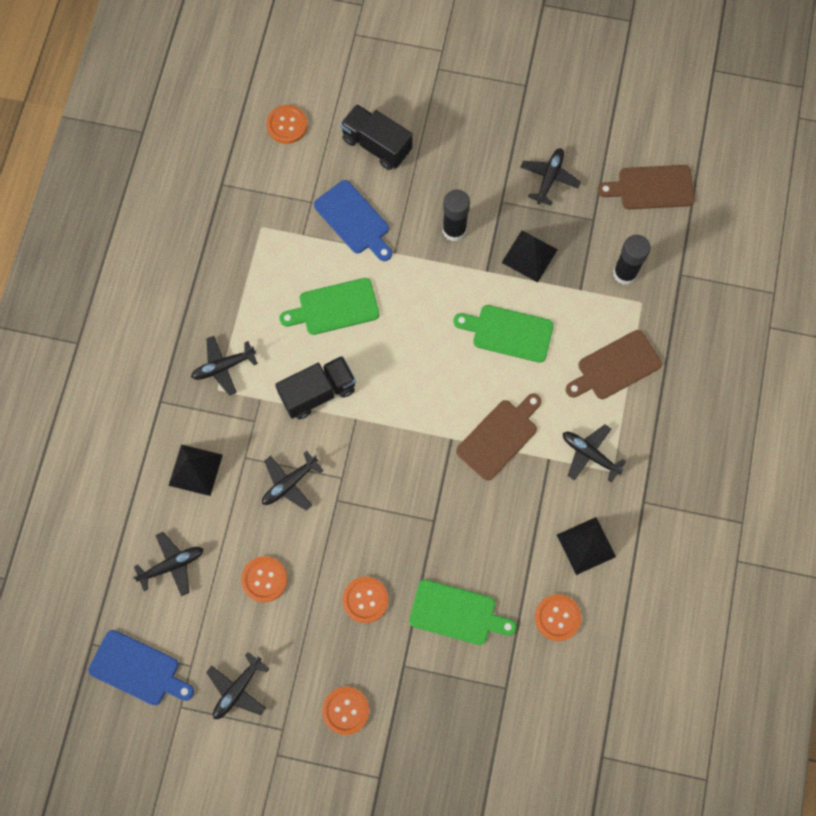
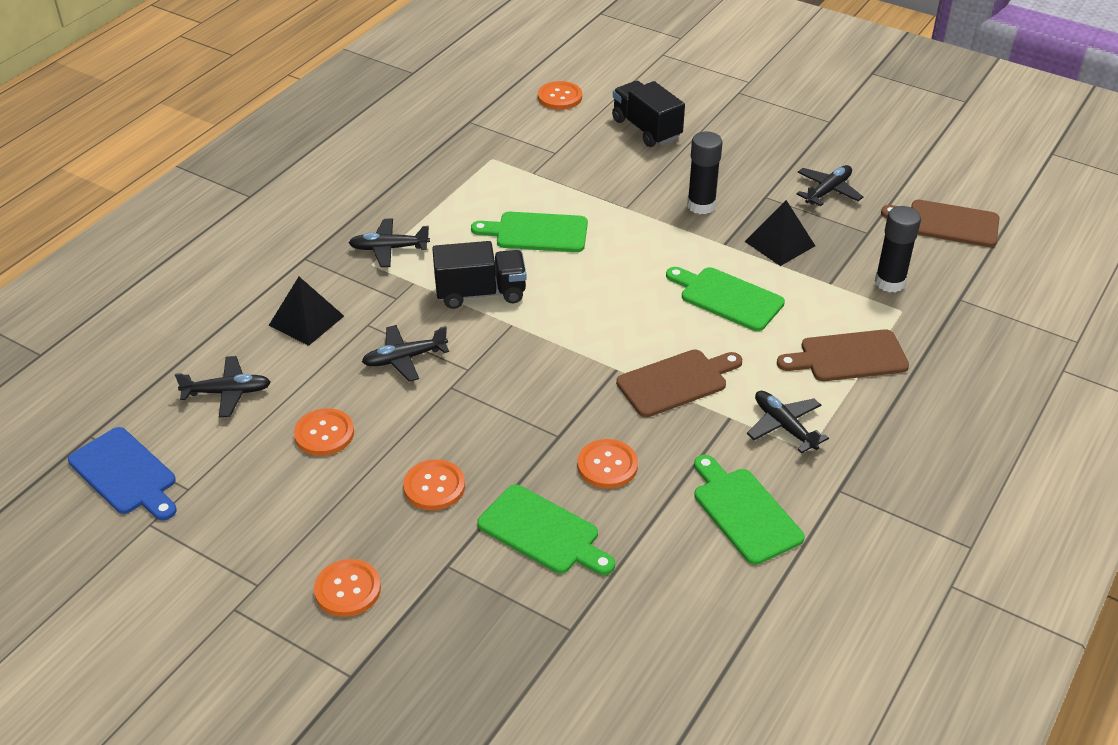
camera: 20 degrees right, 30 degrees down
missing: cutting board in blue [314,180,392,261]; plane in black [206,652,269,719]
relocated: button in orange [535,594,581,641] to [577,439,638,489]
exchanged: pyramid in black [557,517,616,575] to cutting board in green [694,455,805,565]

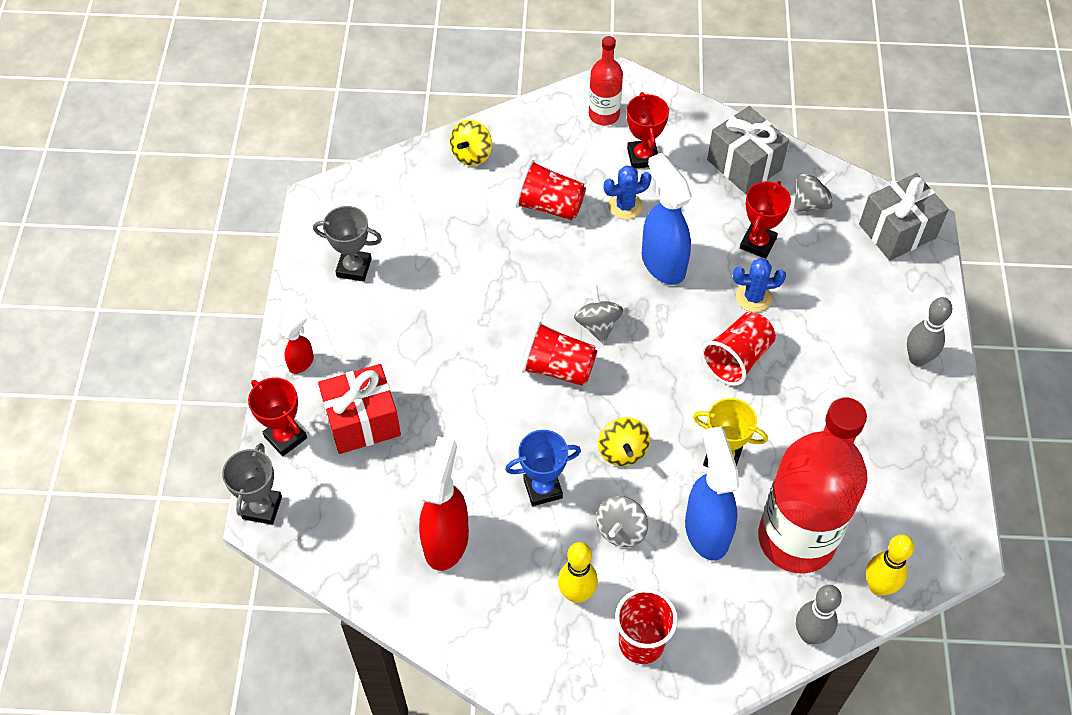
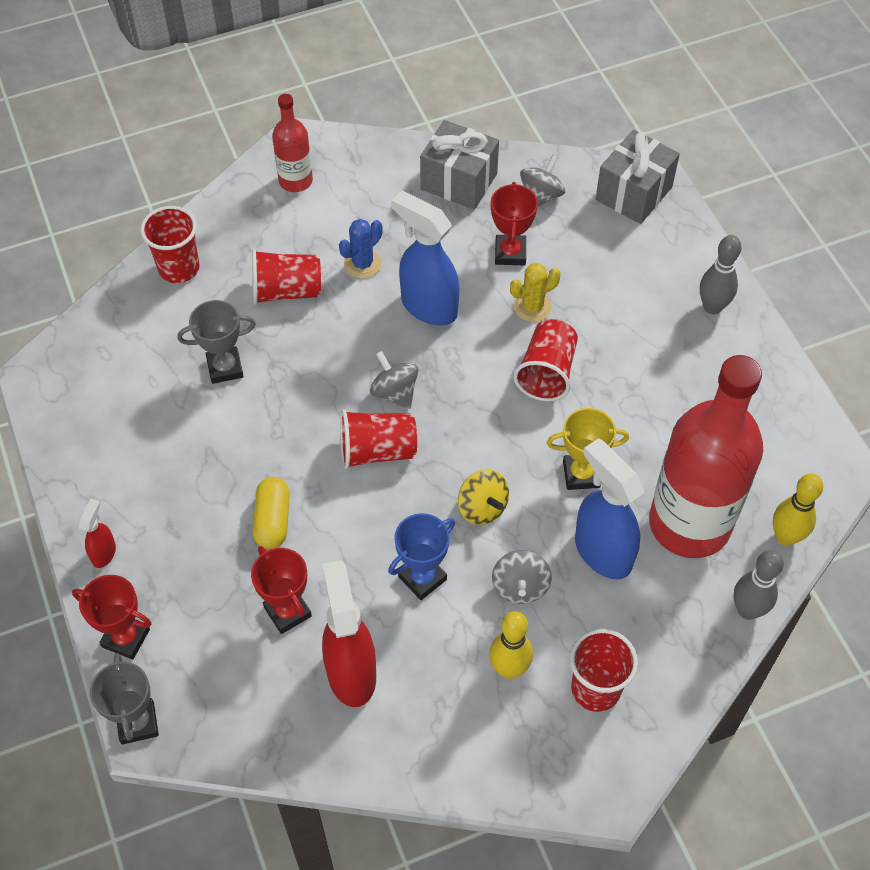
camera: 25 degrees left, 0 degrees up
missing: gift in red [318,364,401,454]
appeared: capsule in yellow [253,477,290,549]
relocated: trophy in red [627,92,669,169] to [251,546,312,634]; trophy in grey [313,206,382,282] to [177,300,256,384]
exchanged: spinning top in yellow [450,120,492,166] to cup in red [140,206,200,283]
colour: cactus in blue [733,258,786,312] to cactus in yellow [510,263,561,322]

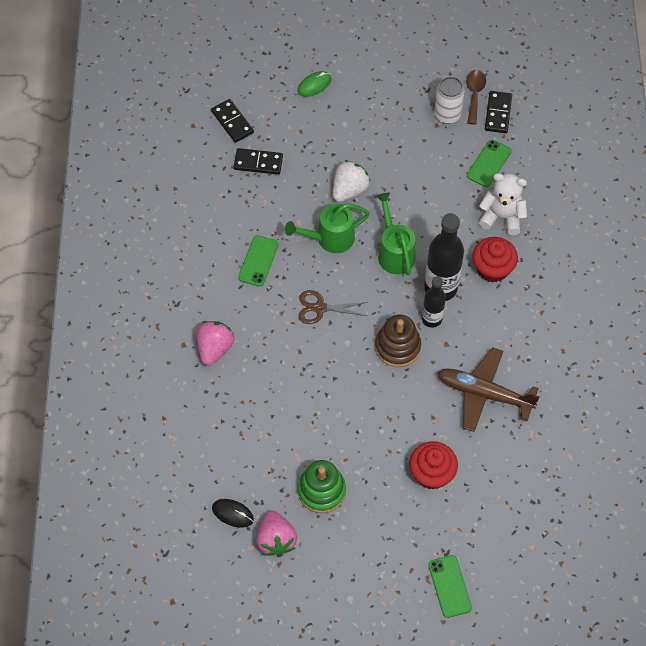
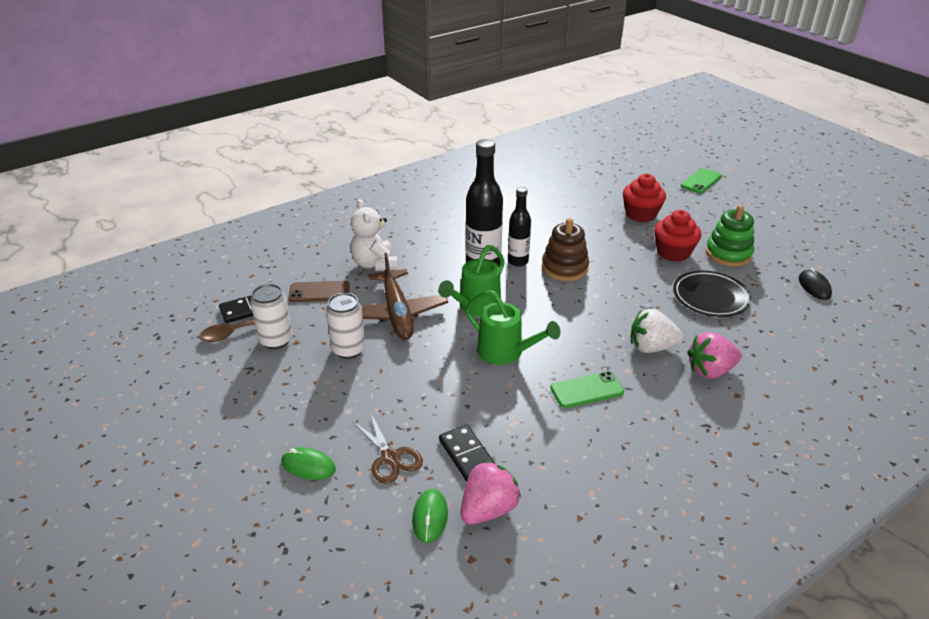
camera: 125 degrees left, 25 degrees down
appeared: plate in black [673,270,751,317]; can in white [326,293,365,359]
relocated: strawberry in white [333,160,370,202] to [631,309,684,353]; cupcake in red [473,237,518,283] to [654,210,701,262]; scissors in brown [298,290,368,324] to [352,412,423,484]; plane in brown [437,347,539,432] to [362,253,448,340]; strawberry in pink [256,510,297,557] to [460,460,521,525]
exchanged: domino in black [211,99,254,143] to mouse in green [412,489,448,543]
colour: phone in green [467,140,511,187] to phone in brown [288,281,350,302]

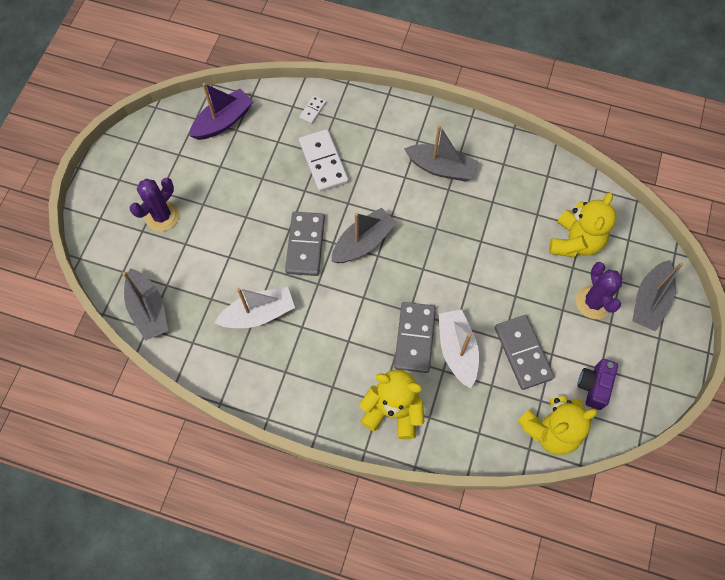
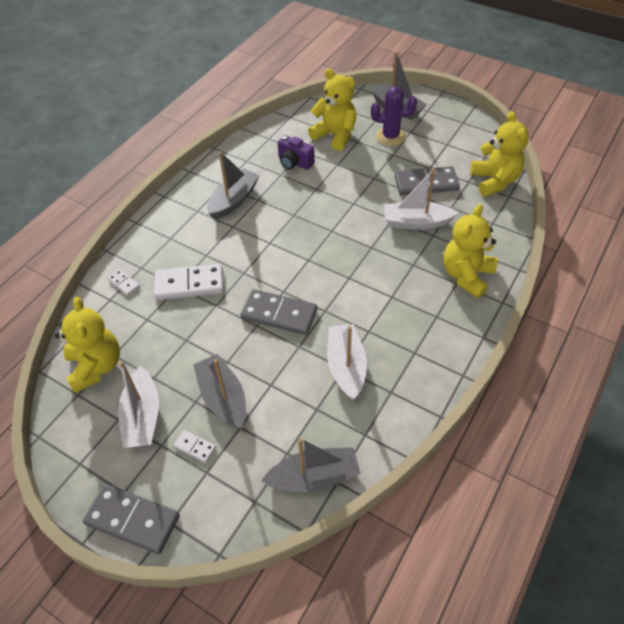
camera: 75 degrees left, 15 degrees down
appeared: boat in white [118,361,159,448]
relocated: boat in grey [331,208,397,263] to [193,354,246,429]; domino in grey [394,302,436,373] to [83,484,180,554]; camera in purple [577,359,618,410] to [278,135,315,170]
exchanged: boat in purple [189,83,253,140] to teddy bear in yellow [55,297,120,393]; cactus in purple [129,178,179,231] to domino in white [173,430,216,463]

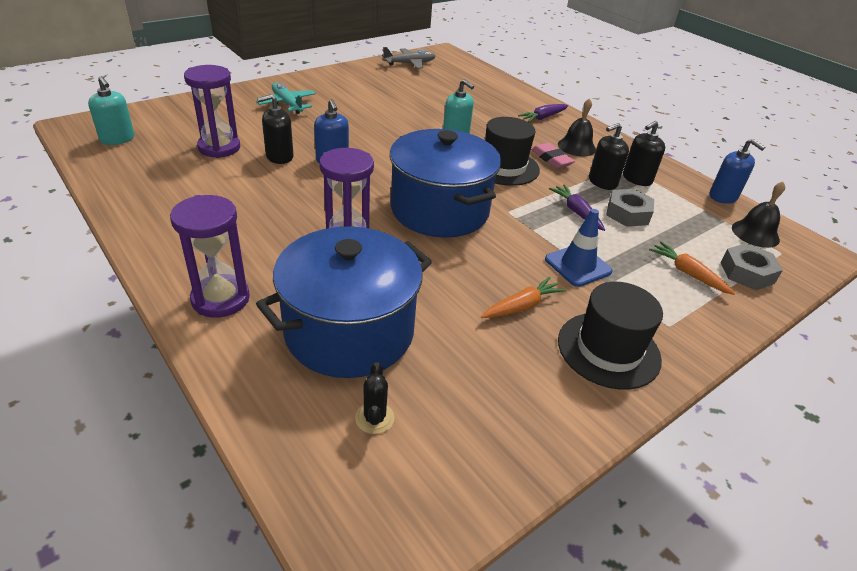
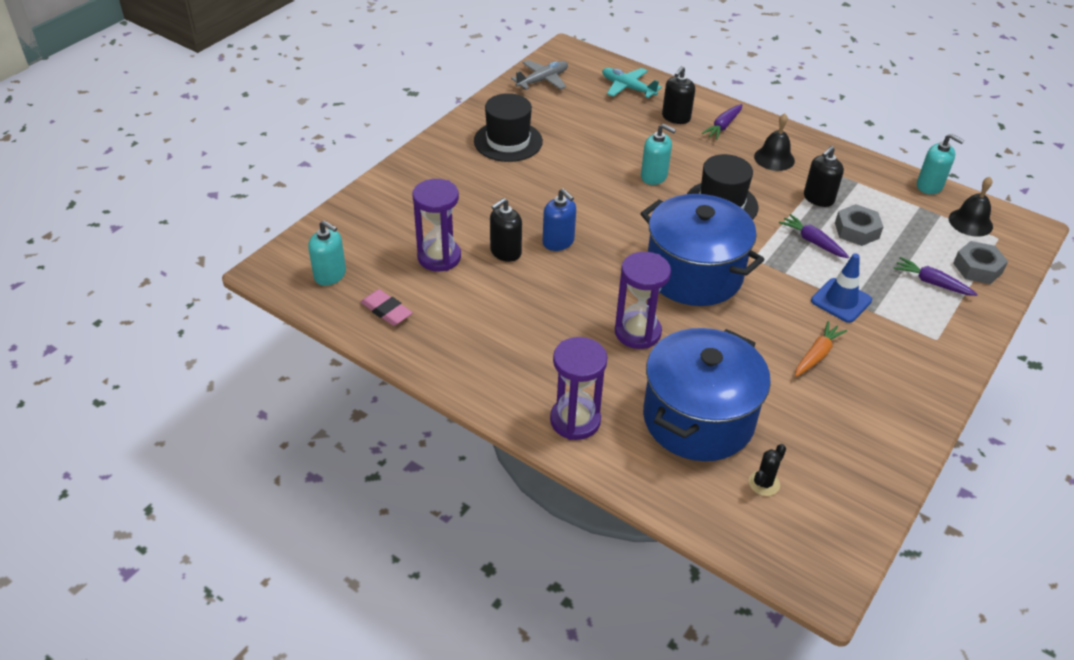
camera: 15 degrees left, 5 degrees up
relocated: plane in turquoise [256,82,316,114] to [602,68,662,98]; soap dispenser in black [623,121,665,186] to [662,66,695,124]; eraser in pink [531,143,575,168] to [361,289,413,326]; hat in black [558,282,663,390] to [474,93,543,162]
colour: soap dispenser in blue [710,139,765,204] to soap dispenser in turquoise [917,134,964,194]; carrot in orange [649,242,736,295] to carrot in purple [894,257,978,296]
spun: cactus in black [355,362,395,434] = [749,444,786,496] 60 degrees clockwise

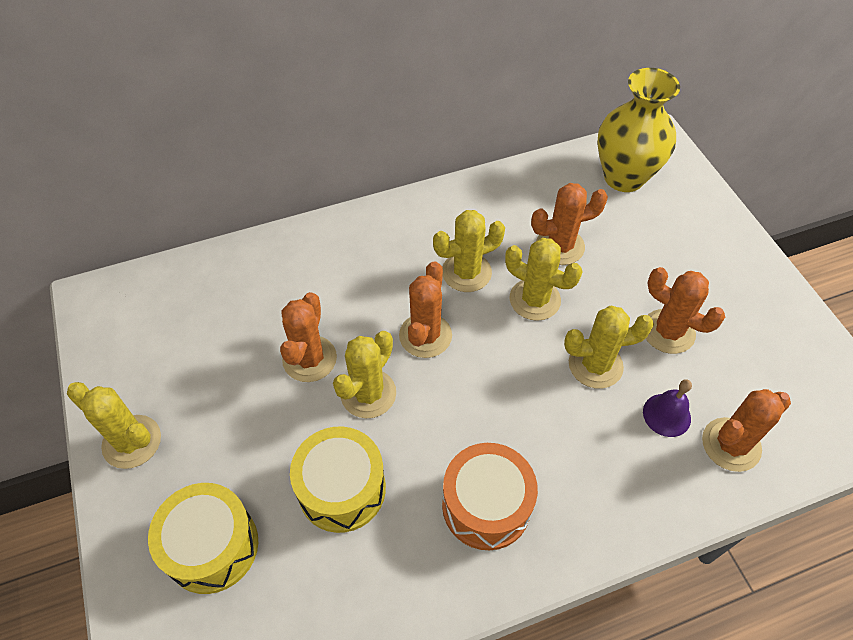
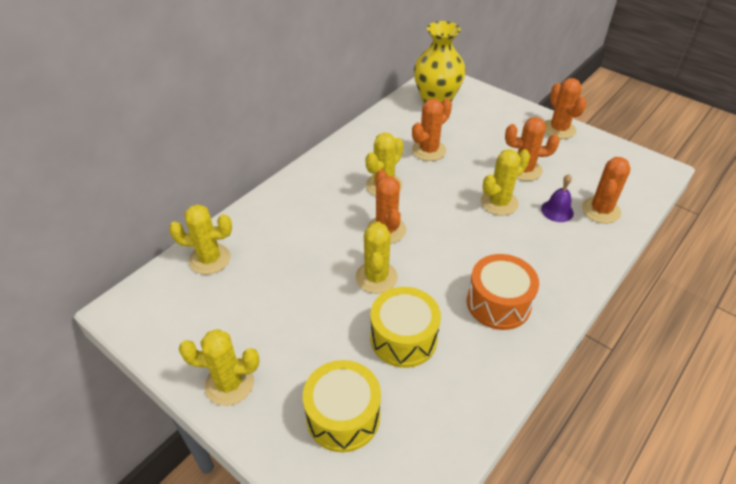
camera: 30 degrees left, 10 degrees down
relocated: cactus in yellow [505,238,582,321] to [169,204,232,275]; cactus in orange [280,292,337,382] to [545,78,587,139]

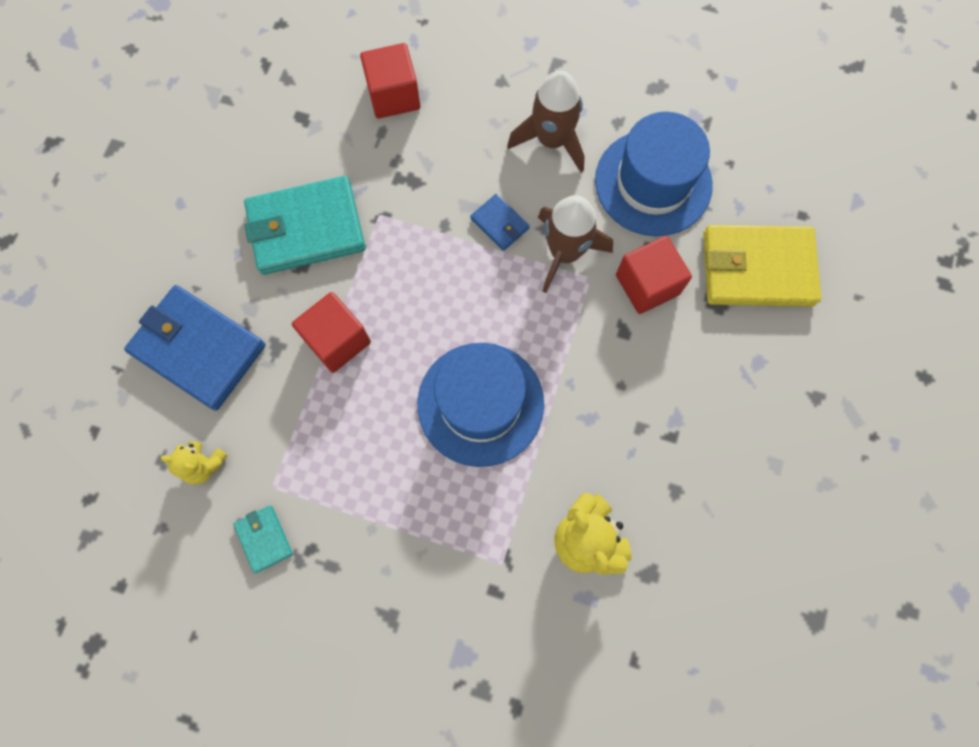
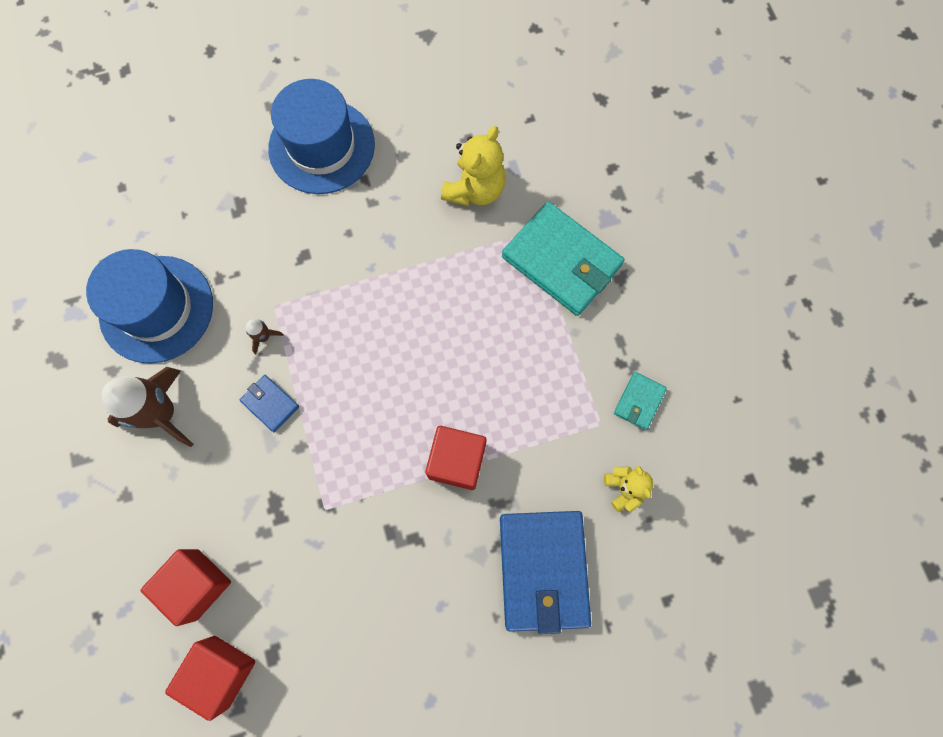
camera: 125 degrees left, 0 degrees up
missing: wallet in yellow [703,225,821,307]
relocated: wallet in turquoise [244,176,365,275] to [502,201,624,316]; cube in red [616,236,692,314] to [165,636,255,721]; hat in blue [417,343,544,467] to [268,79,375,194]
spun: wallet in blue [470,194,530,251] = [239,375,299,432] 60 degrees counterclockwise
size: rocket in brown [538,195,613,293] = [246,319,284,355] x0.43

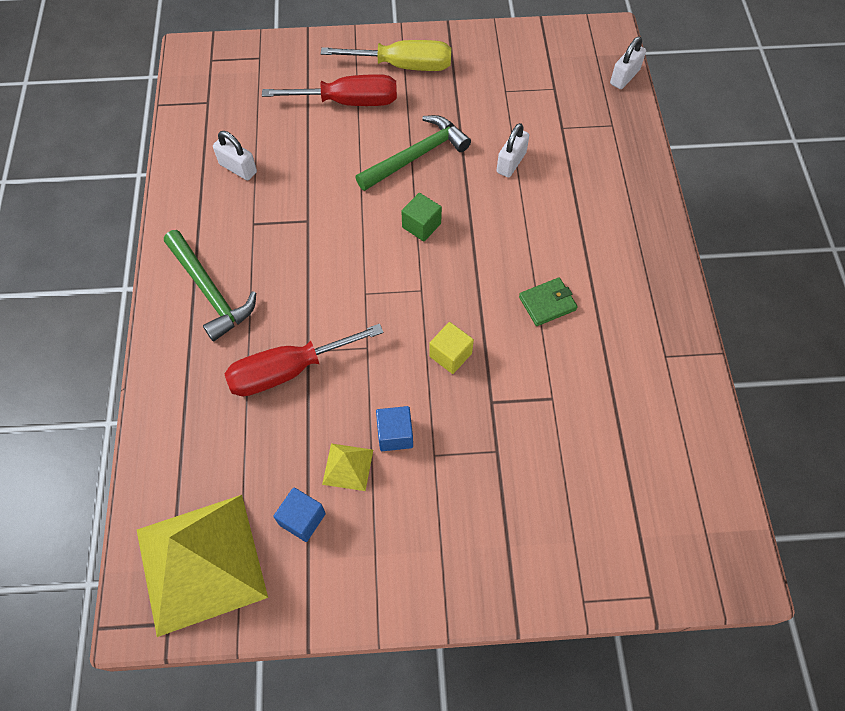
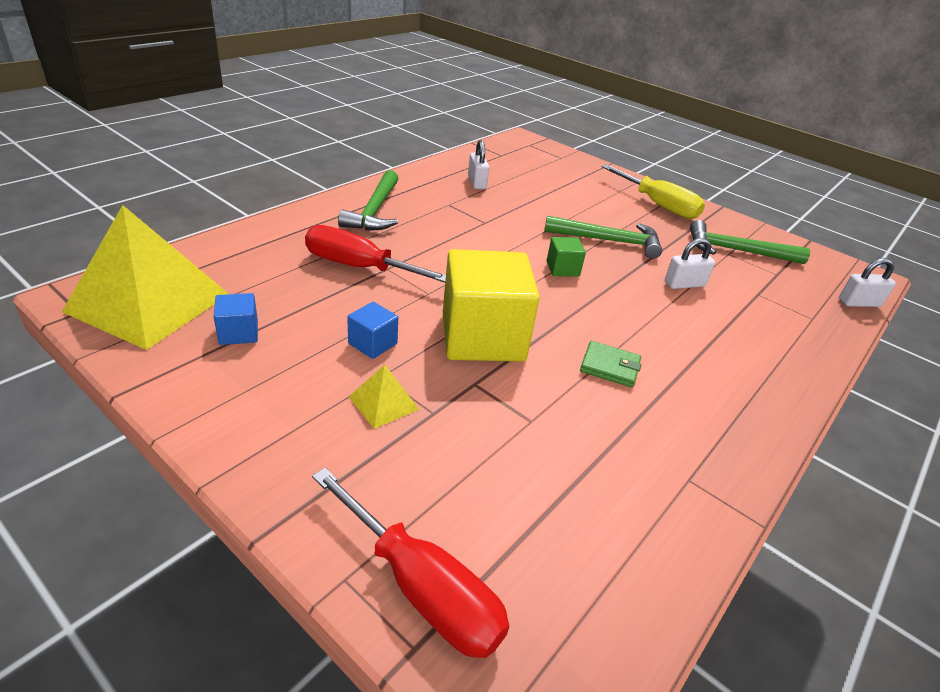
camera: 40 degrees right, 25 degrees down
appeared: hammer in green [690,220,810,264]
relocated: screwdriver in red [262,74,397,106] to [312,467,509,658]; pyramid in yellow [322,443,373,491] to [349,365,420,429]
size: cube in yellow [429,322,474,374] = [443,249,540,362] x2.29

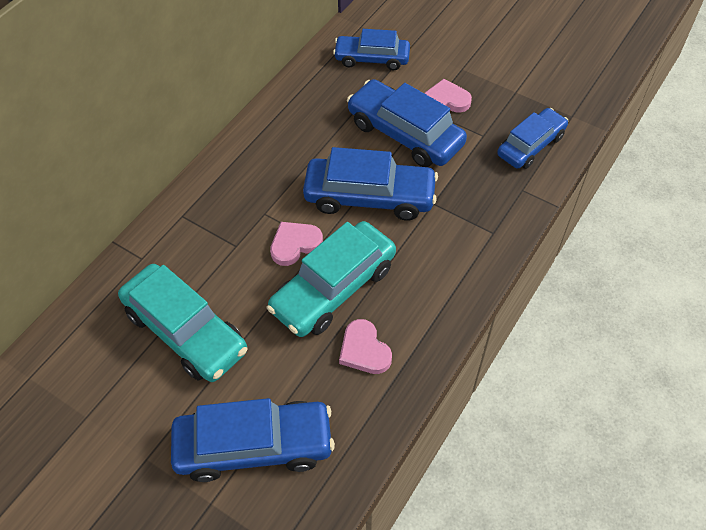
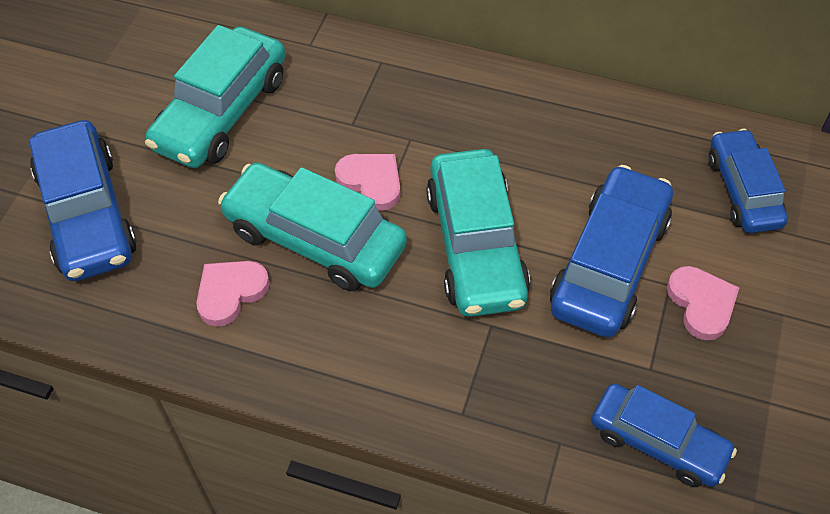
camera: 75 degrees right, 0 degrees up
colour: car in blue [303,147,438,221] to car in turquoise [426,149,530,317]

